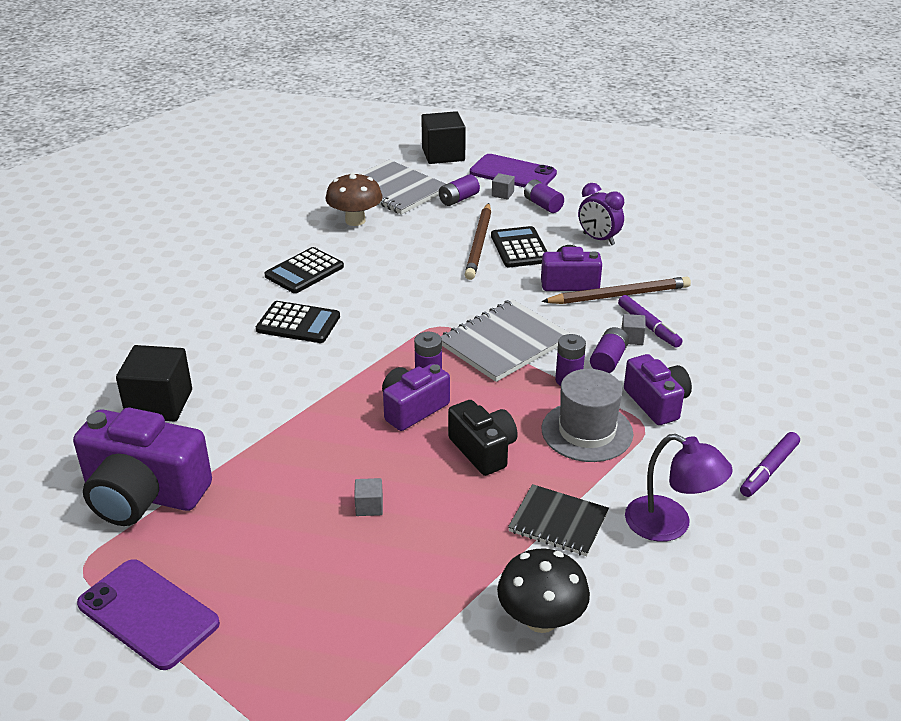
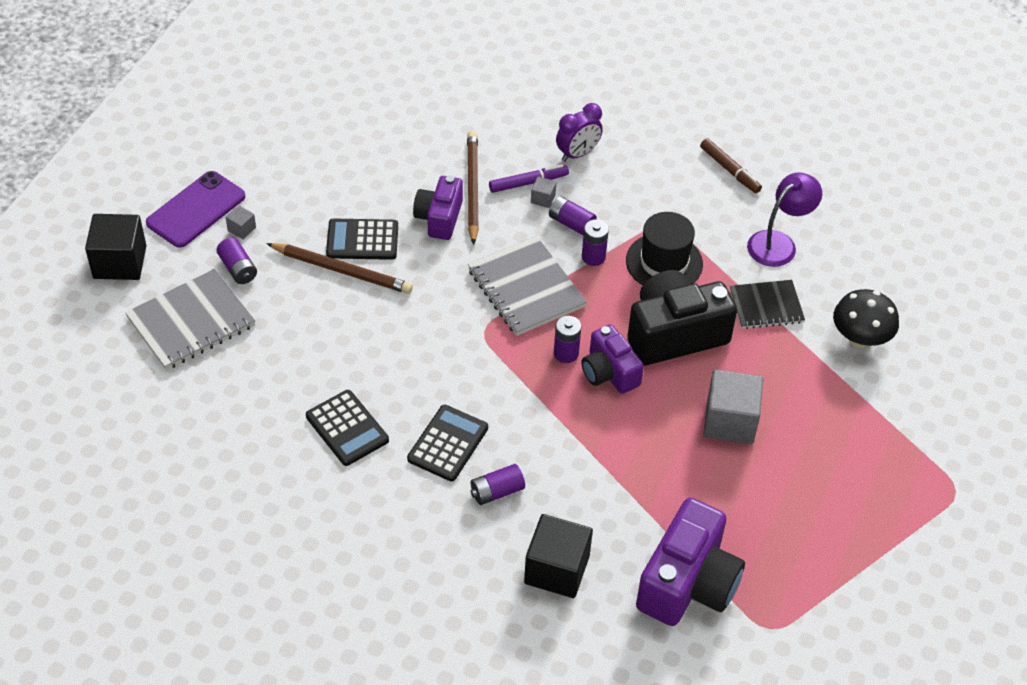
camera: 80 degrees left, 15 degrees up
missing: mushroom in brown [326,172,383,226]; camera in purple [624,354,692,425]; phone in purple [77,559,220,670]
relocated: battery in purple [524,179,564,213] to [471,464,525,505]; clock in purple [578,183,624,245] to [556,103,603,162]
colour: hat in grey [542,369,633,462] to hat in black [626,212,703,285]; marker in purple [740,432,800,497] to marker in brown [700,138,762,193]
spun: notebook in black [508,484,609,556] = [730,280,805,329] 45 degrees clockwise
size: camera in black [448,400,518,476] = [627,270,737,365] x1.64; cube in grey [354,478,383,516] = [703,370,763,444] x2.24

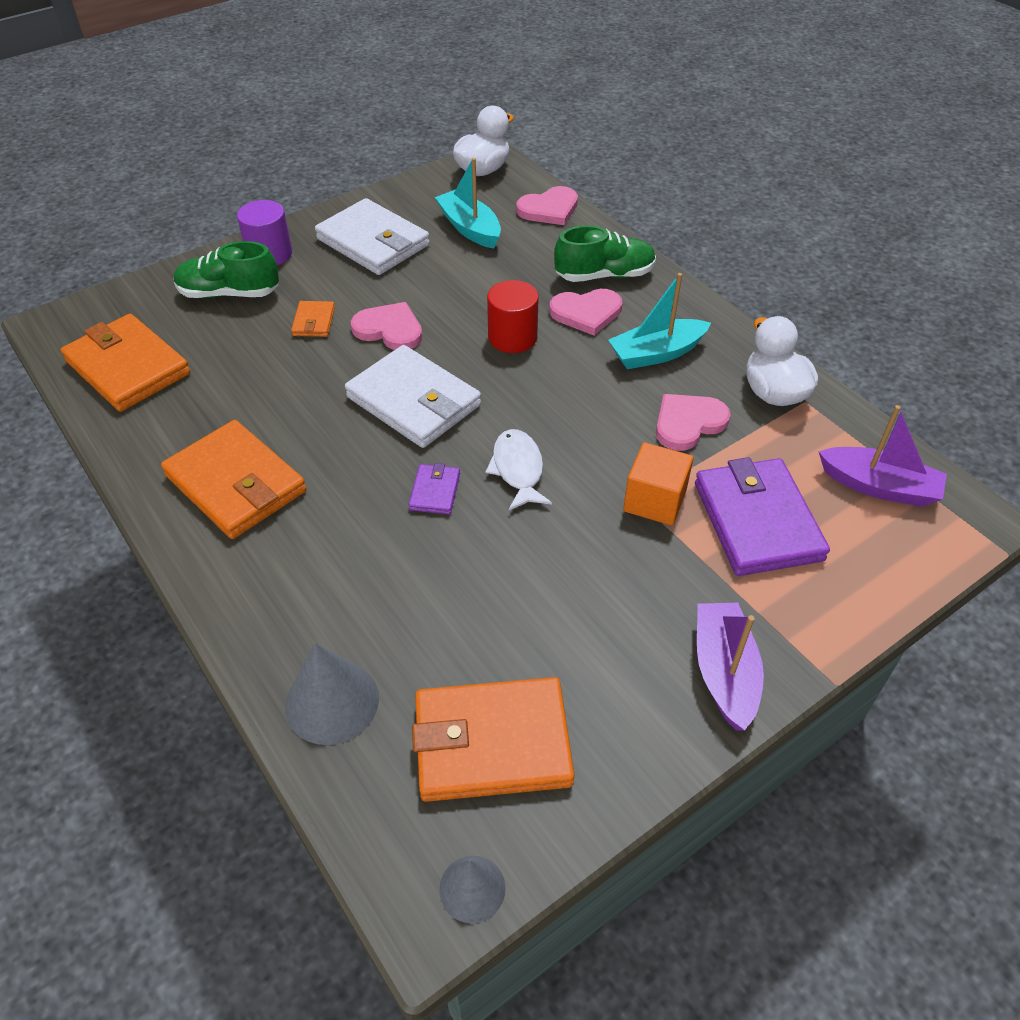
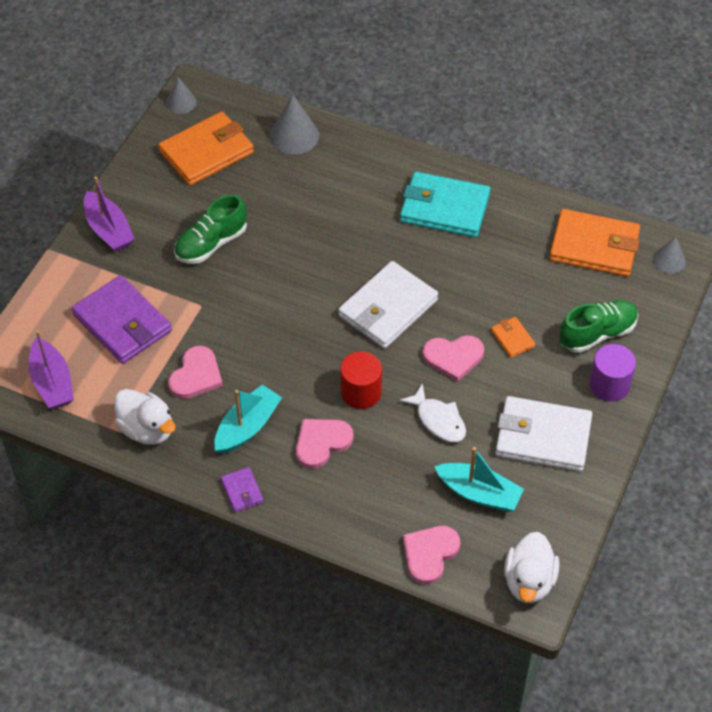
camera: 150 degrees right, 5 degrees up
missing: cube in orange [623,442,694,525]
appeared: cone in grey [653,236,686,274]
relocated: shoe in green [554,225,656,282] to [174,194,247,264]; fish in white [486,429,552,511] to [399,383,466,442]; wallet in purple [409,463,460,514] to [221,467,264,512]
colour: wallet in orange [161,420,306,539] to wallet in turquoise [400,172,490,237]
spun: wallet in white [345,345,481,448] = [338,261,438,349] 60 degrees counterclockwise; boat in purple [819,405,947,507] = [29,330,74,409] 105 degrees counterclockwise

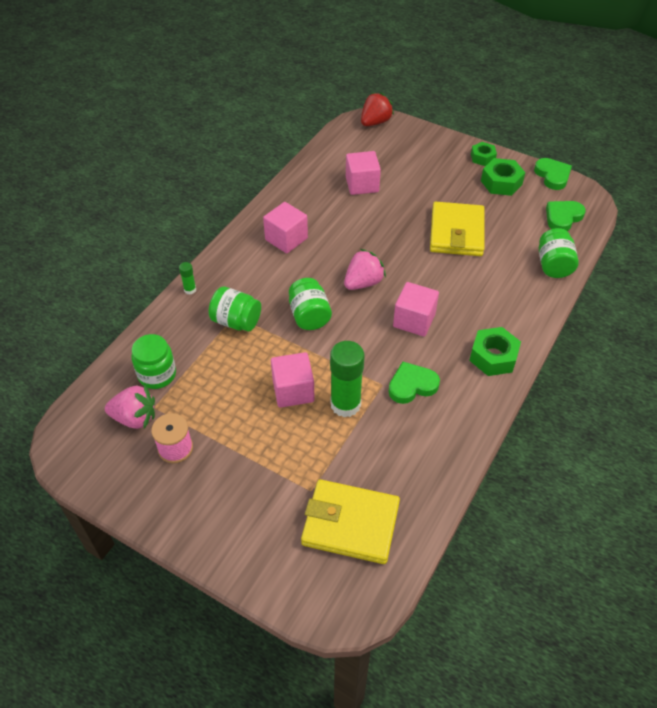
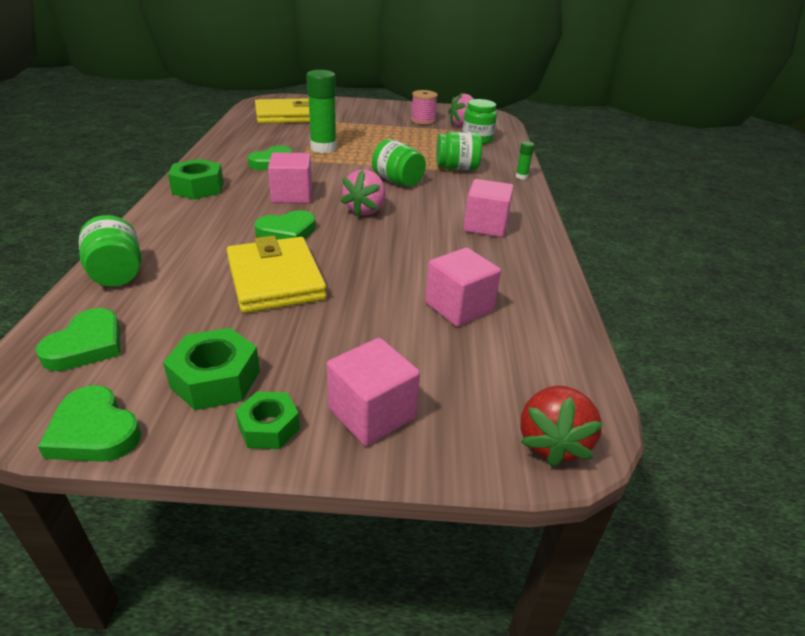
camera: 150 degrees right, 15 degrees down
appeared: heart in green [254,210,316,240]
relocated: cube in pink [271,352,315,408] to [327,338,420,446]

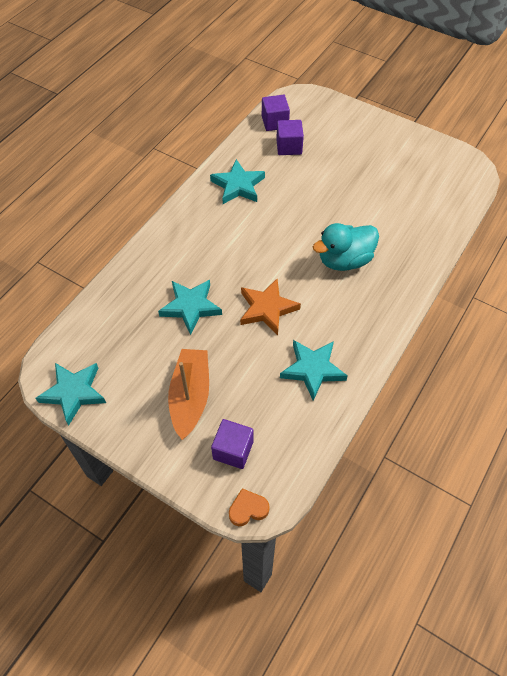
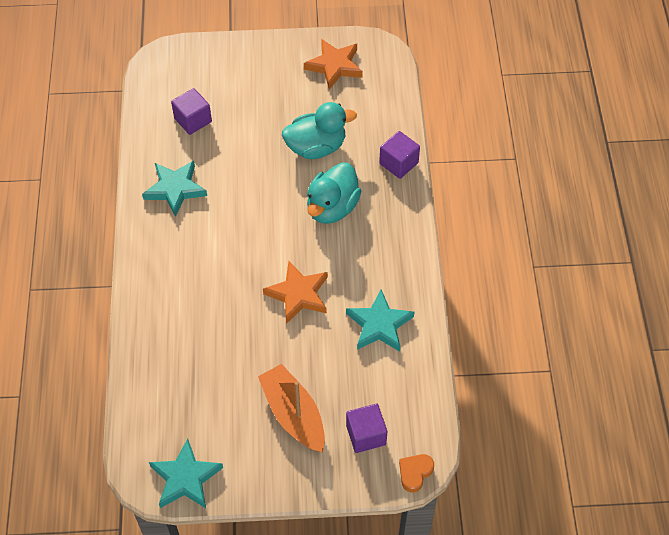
camera: 35 degrees left, 0 degrees up
missing: star in turquoise [158,280,222,335]
appeared: star in orange [304,39,363,90]; duck in turquoise [282,102,357,159]
relocated: cube in purple [262,95,290,131] to [379,131,420,179]

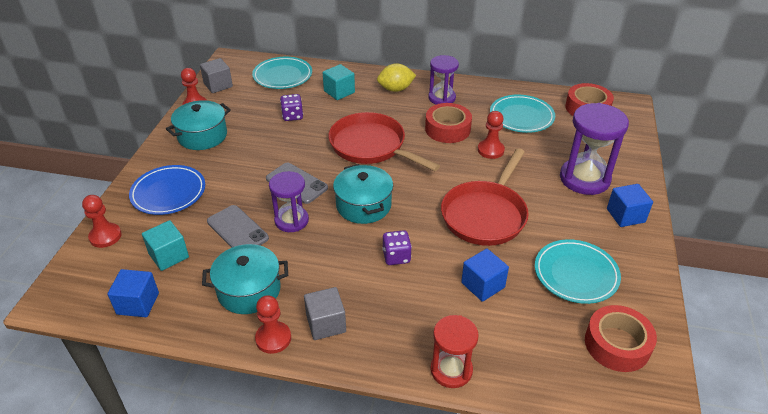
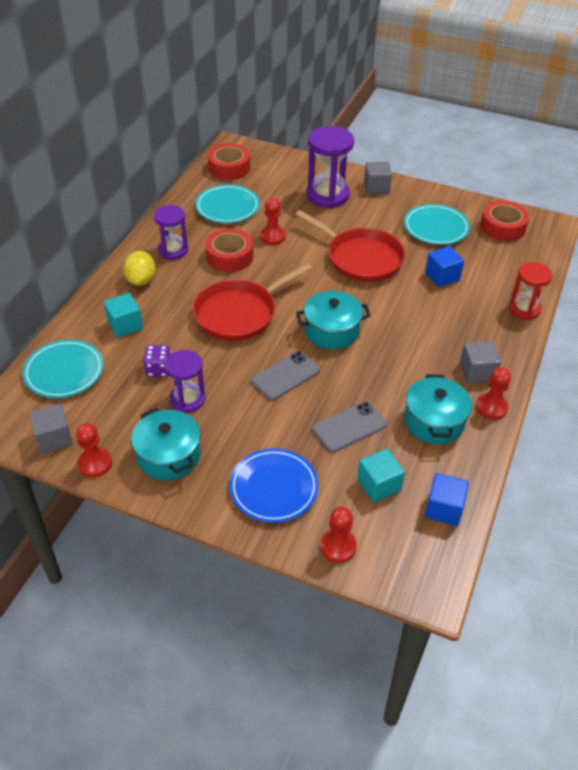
camera: 80 degrees left, 5 degrees up
missing: dice in purple [382,230,412,265]
relocated: hourglass in purple [269,171,309,232] to [165,350,206,413]
colour: cube in blue [607,184,653,227] to cube in grey [364,162,392,195]

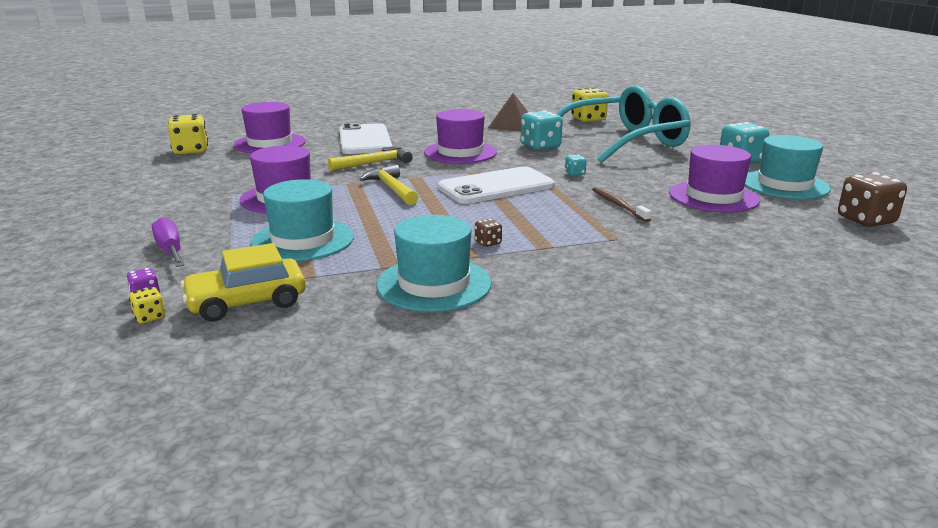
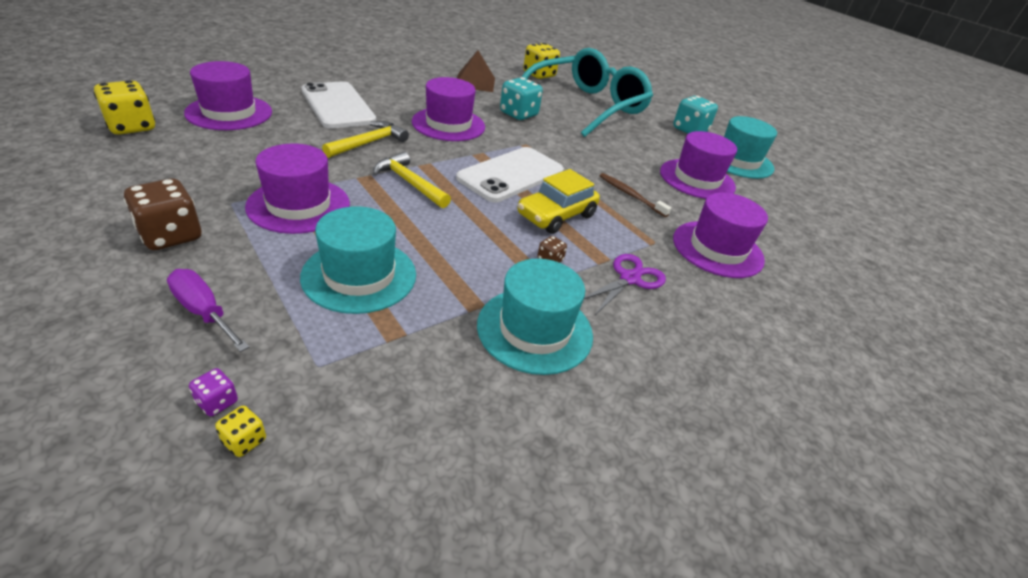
camera: 25 degrees left, 15 degrees up
missing: dice in turquoise [565,155,587,176]
appeared: hat in purple [673,192,768,278]; scissors in purple [584,254,666,315]
relocated: dice in brown [838,172,907,227] to [124,179,201,250]; car in yellow [181,243,306,322] to [517,169,600,234]

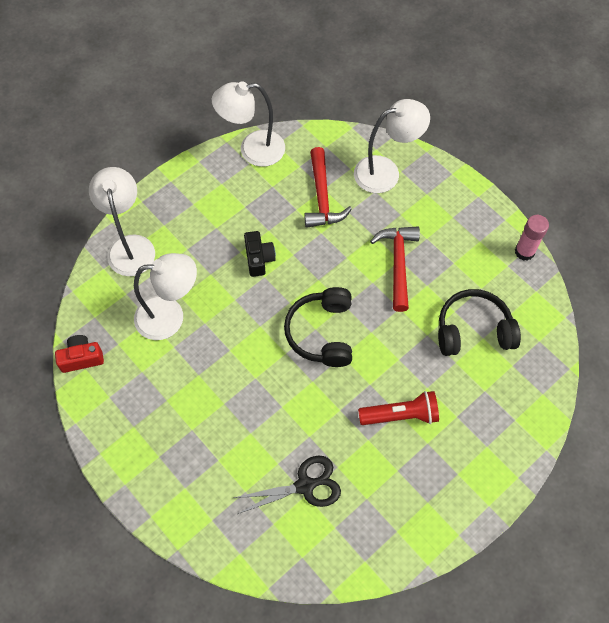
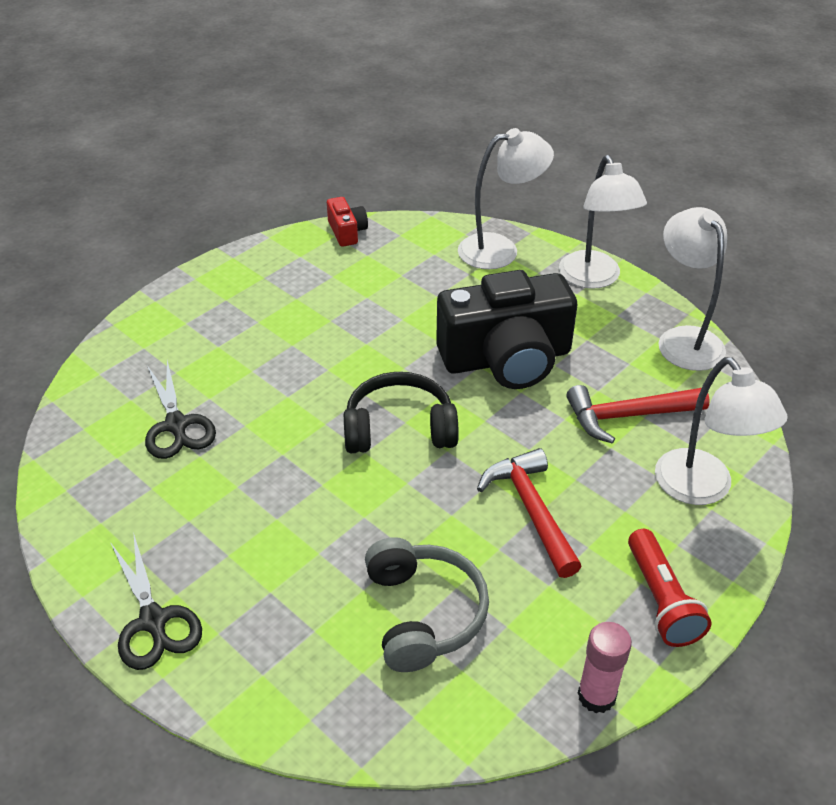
camera: 85 degrees right, 20 degrees down
appeared: scissors in black [110,532,202,670]
relocated: lamp in white [134,253,197,340] to [559,155,647,289]; flashlight in red [358,391,439,425] to [628,529,712,647]
colour: headphones in black [438,289,521,356] to headphones in grey [365,537,489,672]
spun: hammer in red [370,226,420,312] = [477,448,581,578] 105 degrees counterclockwise
size: camera in black [244,231,276,277] = [436,270,577,389] x2.31

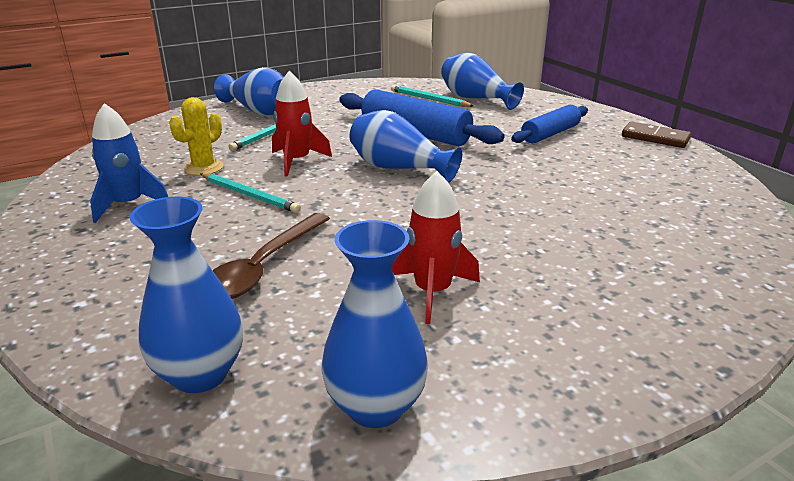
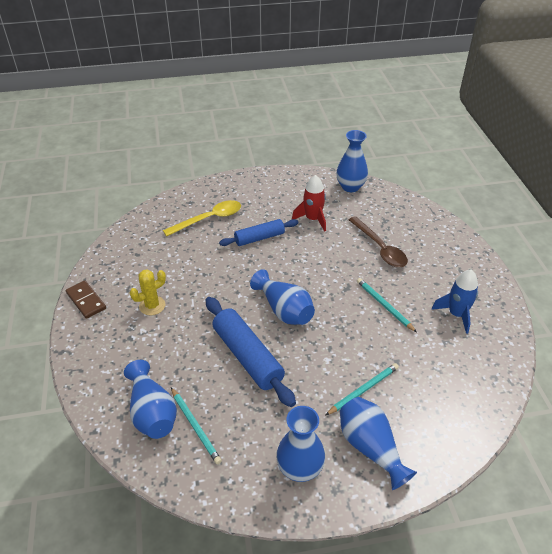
camera: 160 degrees left, 15 degrees up
missing: rocket in red [272,71,332,177]
appeared: spoon in yellow [163,200,241,237]
relocated: cactus in yellow [169,97,223,176] to [130,269,166,315]; rolling pin in blue [511,105,588,144] to [219,219,299,246]; vase in blue [130,197,243,393] to [276,406,325,482]
spun: spoon in brown [213,213,330,299] = [349,216,408,268] 105 degrees clockwise

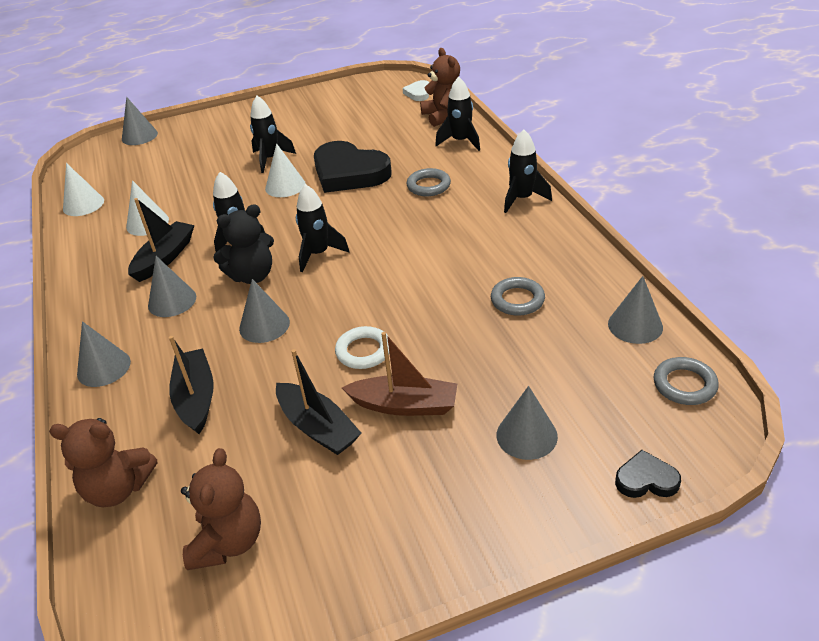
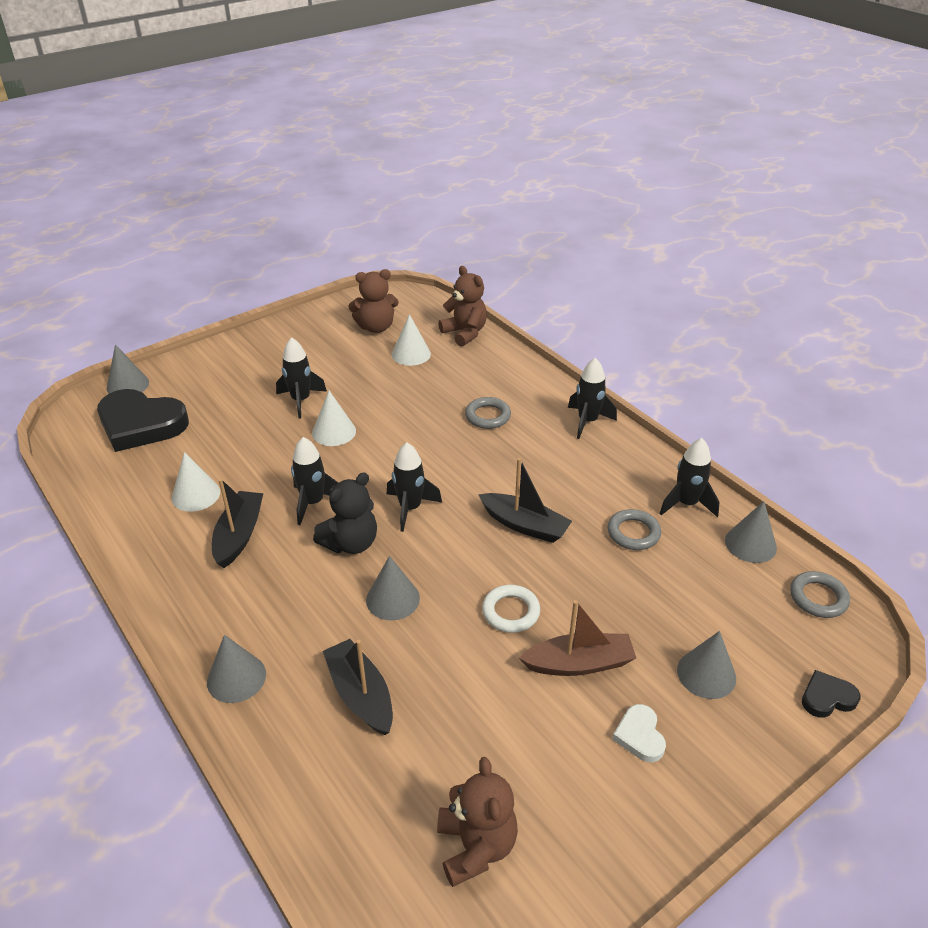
camera: 20 degrees left, 0 degrees up
missing: cone in grey [148,256,196,317]
relocated: rocket in black [435,76,480,151] to [659,438,720,517]; heart in white [403,80,429,101] to [612,704,666,762]; heart in black [314,141,392,193] to [97,389,189,452]; cone in white [63,163,104,216] to [392,314,431,366]; boat in black [276,349,362,455] to [478,458,572,543]; teddy bear in brown [49,418,157,507] to [349,269,399,333]

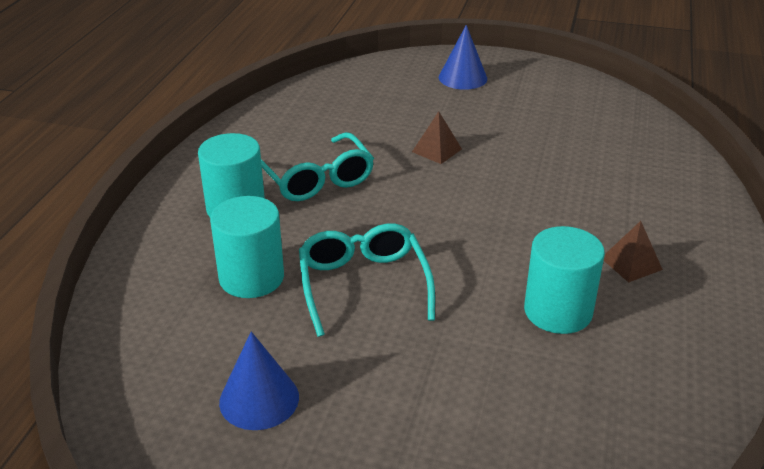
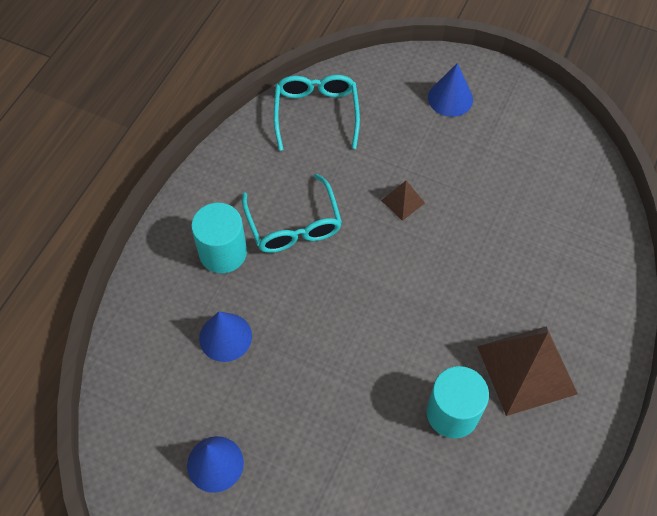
camera: 10 degrees right, 25 degrees up
relocated: glasses in turquoise [299,223,435,337] to [274,75,360,151]
exchanged: cylinder in turquoise [210,196,284,298] to cone in blue [199,312,252,362]
size: pyramid in brown [604,221,663,283] = [477,326,578,416] x2.19

